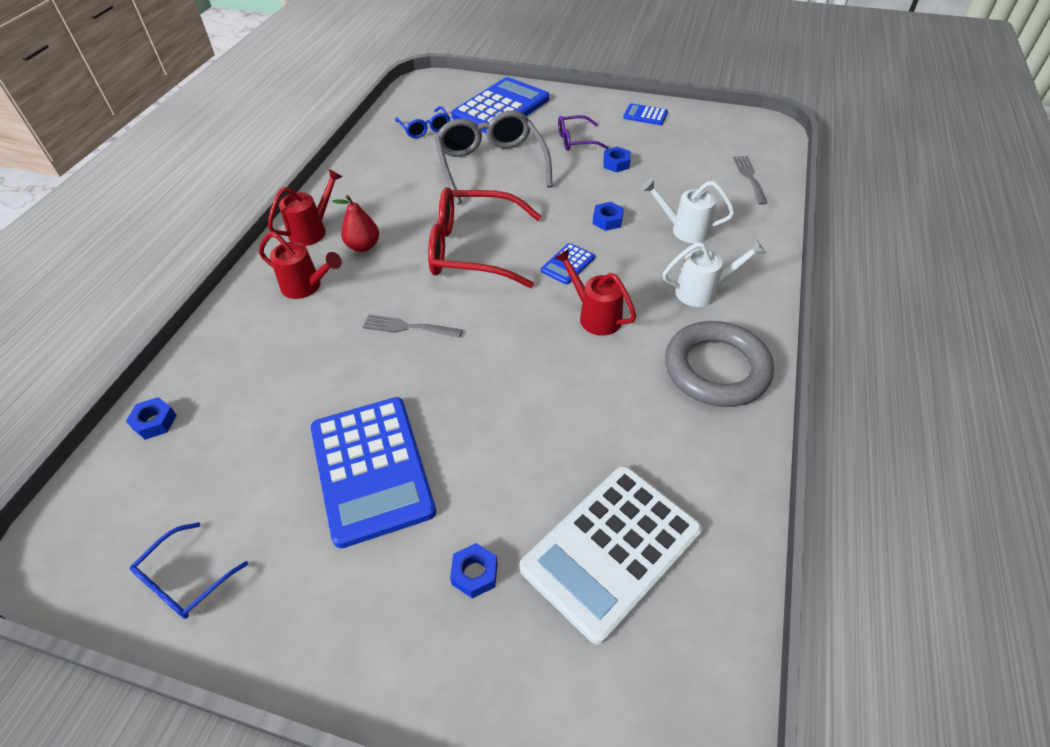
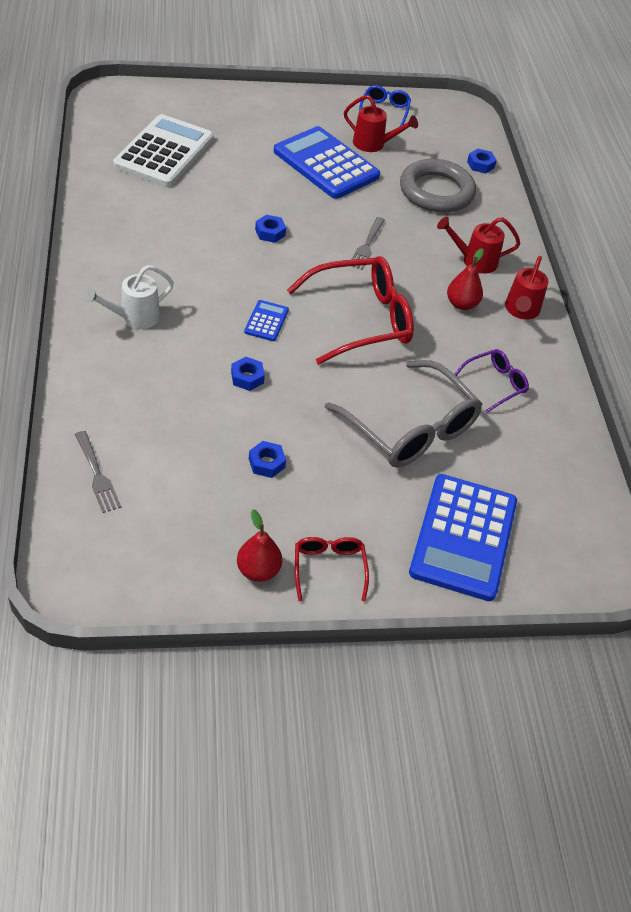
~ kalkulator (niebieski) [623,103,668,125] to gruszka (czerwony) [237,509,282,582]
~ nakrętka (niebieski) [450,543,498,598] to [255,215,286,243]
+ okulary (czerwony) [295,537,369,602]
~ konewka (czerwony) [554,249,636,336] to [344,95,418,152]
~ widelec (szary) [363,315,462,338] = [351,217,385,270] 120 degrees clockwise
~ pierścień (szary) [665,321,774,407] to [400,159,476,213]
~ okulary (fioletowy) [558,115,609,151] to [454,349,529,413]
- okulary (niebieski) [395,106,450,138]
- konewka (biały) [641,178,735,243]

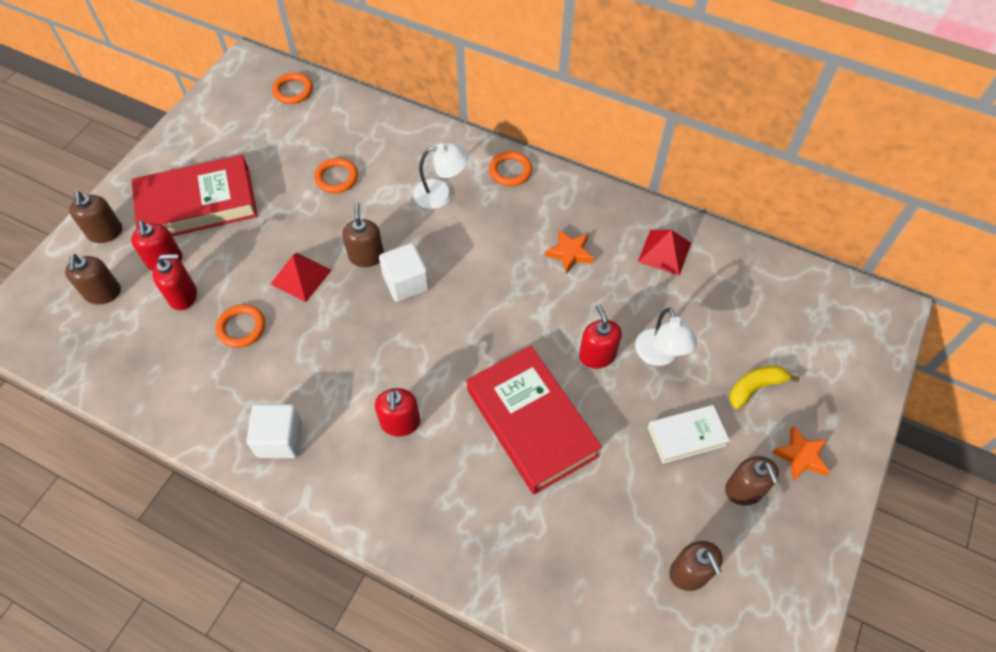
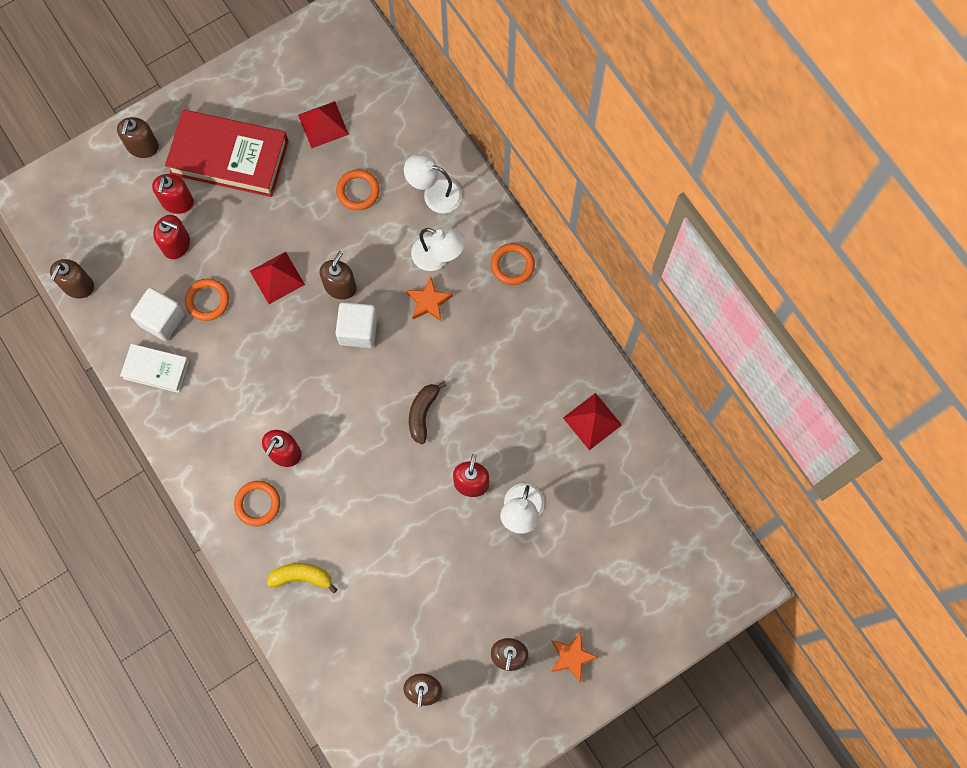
~ dozownik mydła (brązowy) [65,254,121,305] to [50,259,94,298]
~ książka (biały) [648,405,730,464] to [120,344,189,393]
~ sześcian (biały) [246,404,303,458] to [131,288,185,341]
~ pierścień (pomarańczowy) [272,73,313,104] to [234,481,280,526]
~ banan (żółty) [729,365,799,409] to [267,563,338,594]
+ piramida (czerwony) [298,101,349,148]
+ lampka (biały) [404,154,462,213]
~ gwiazda (pomarańczowy) [545,230,594,274] to [406,277,453,321]
+ banan (brązowy) [409,381,447,444]
- książka (czerwony) [467,346,602,494]

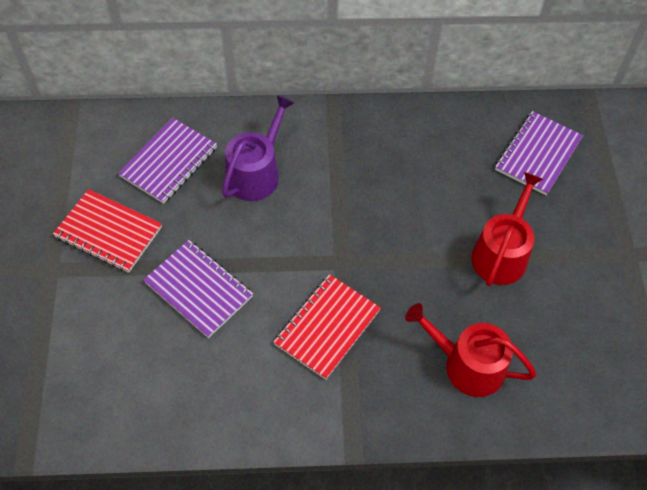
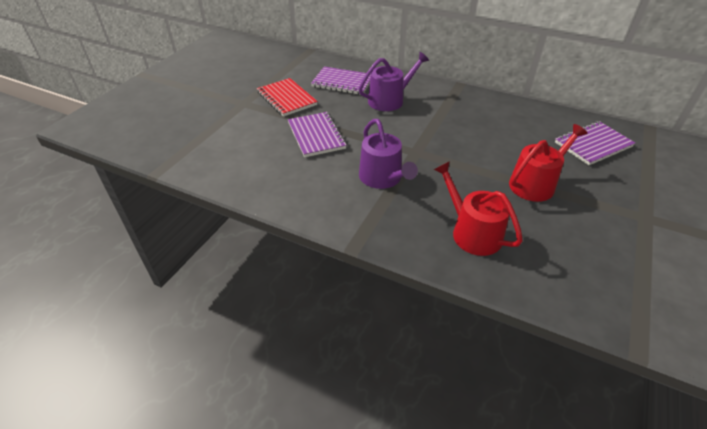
~ zeszyt (fioletowy) [118,118,217,204] = [311,67,371,95] 45 degrees clockwise
~ zeszyt (czerwony) [274,274,381,380] to konewka (fioletowy) [359,119,418,189]

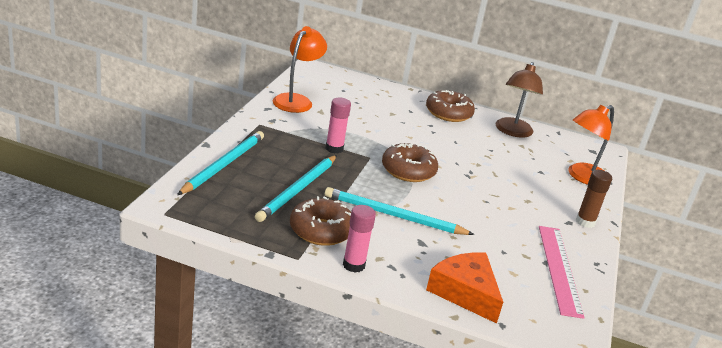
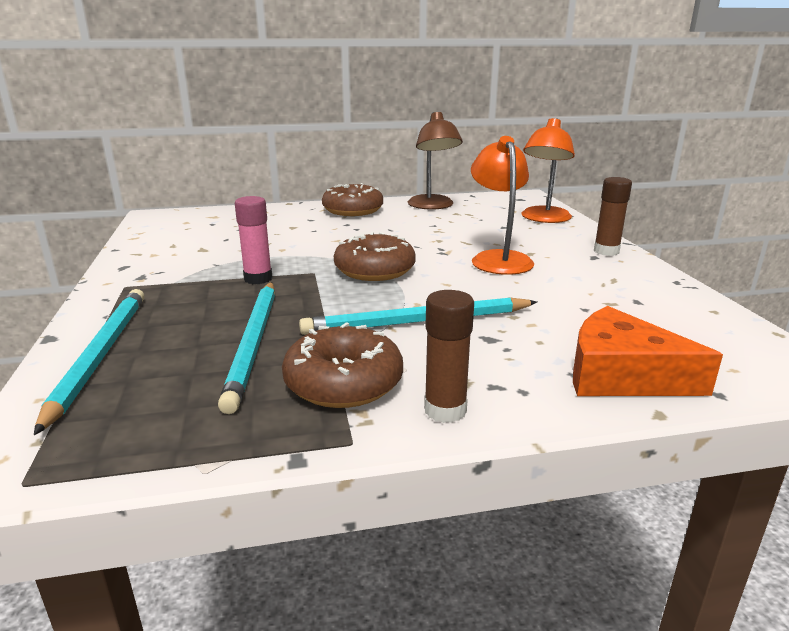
~ klej w sztyfcie (różowy) [343,205,376,272] to klej w sztyfcie (brązowy) [424,290,474,423]
~ lampka (pomarańczowy) [273,26,327,113] to [471,136,534,275]
- linijka (różowy) [539,226,585,319]

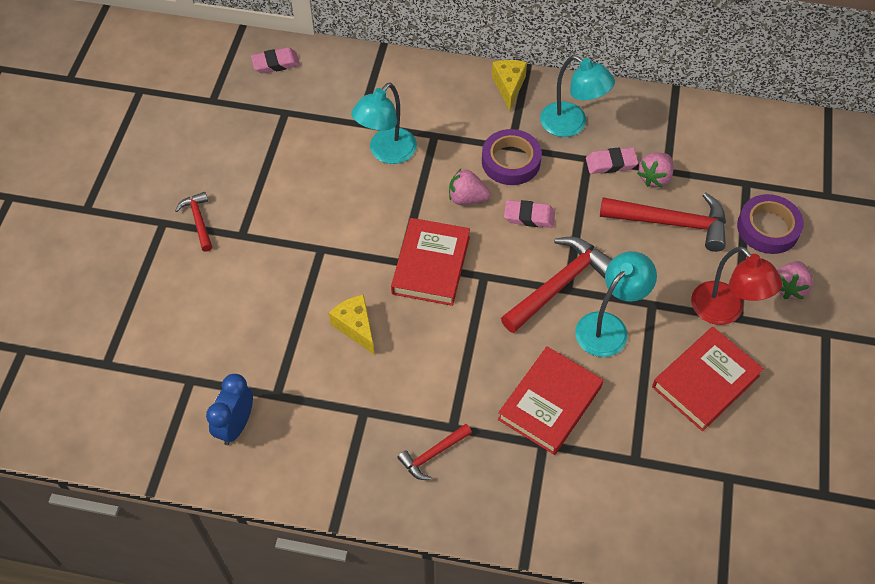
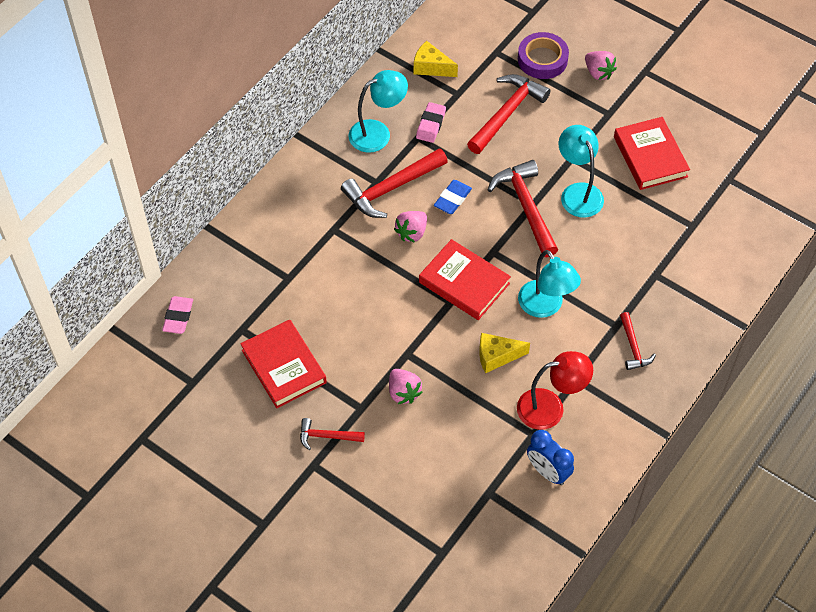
~ książka (czerwony) [498,346,603,455] to [240,319,327,408]
~ taśma klejąca (fioletowy) [482,129,542,185] to młotek (czerwony) [341,148,448,218]
~ truskawka (różowy) [637,153,674,187] to [389,369,423,404]
~ ser (żółty) [492,60,527,110] to [414,41,458,77]
~ gumka do mazania (różowy) [504,200,555,228] to gumka do mazania (niebieski) [434,180,472,214]
~ lampka (czerwony) [691,246,782,325] to [517,351,593,430]
~ lampka (turkusowy) [351,83,417,164] to [518,250,581,318]

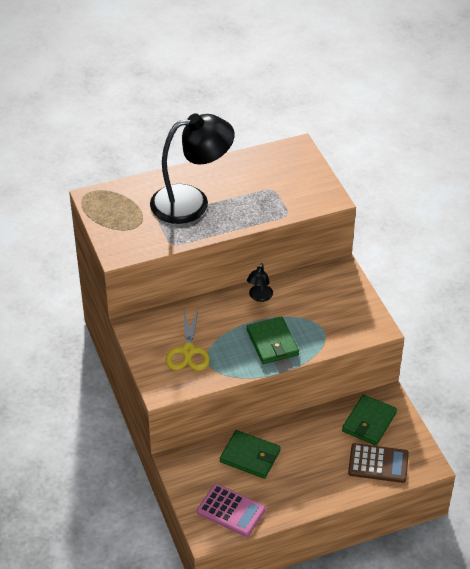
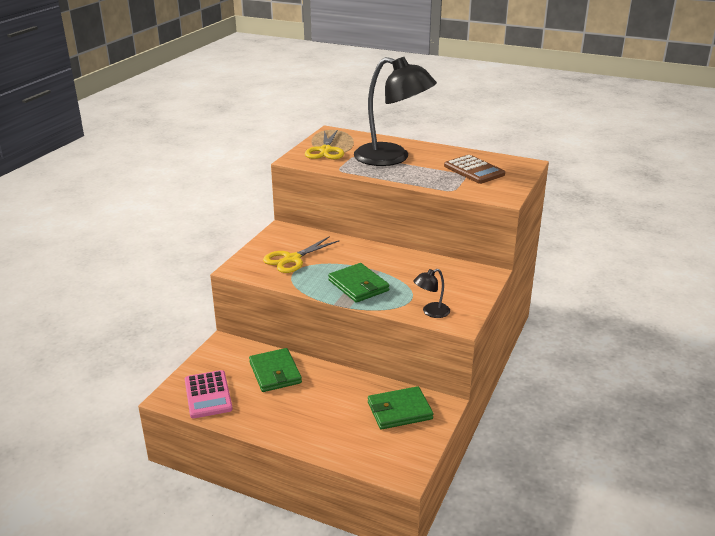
+ nożyczki (żółty) [305,130,344,159]
~ portfel (zielony) [247,316,299,364] = [328,263,390,303] 60 degrees counterclockwise
~ lampka (czarny) [247,263,273,302] to [413,269,450,318]
~ kalkulator (brązowy) [348,443,409,483] to [444,155,505,184]

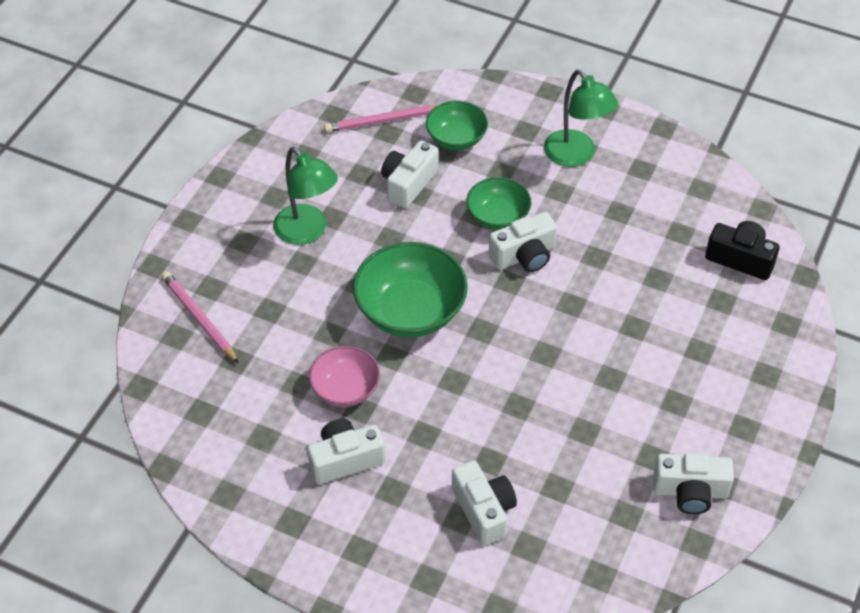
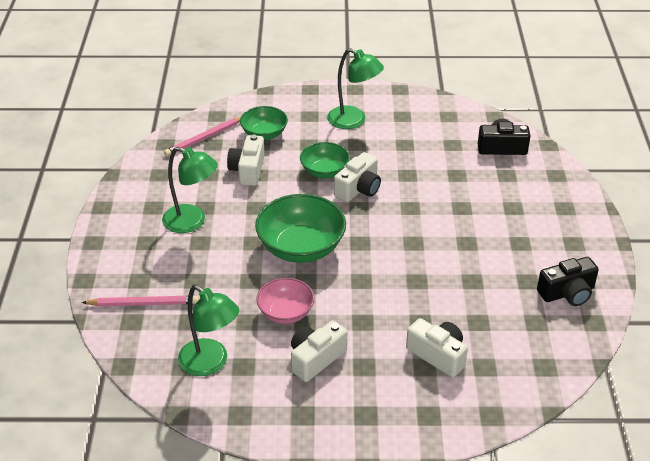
~ ołówek (różowy) [162,271,239,363] = [82,296,199,306] 150 degrees clockwise
+ lampka (zielony) [178,285,239,376]
~ aparat fotograficzny (biały) [653,453,734,514] to aparat fotograficzny (czarny) [537,257,599,306]

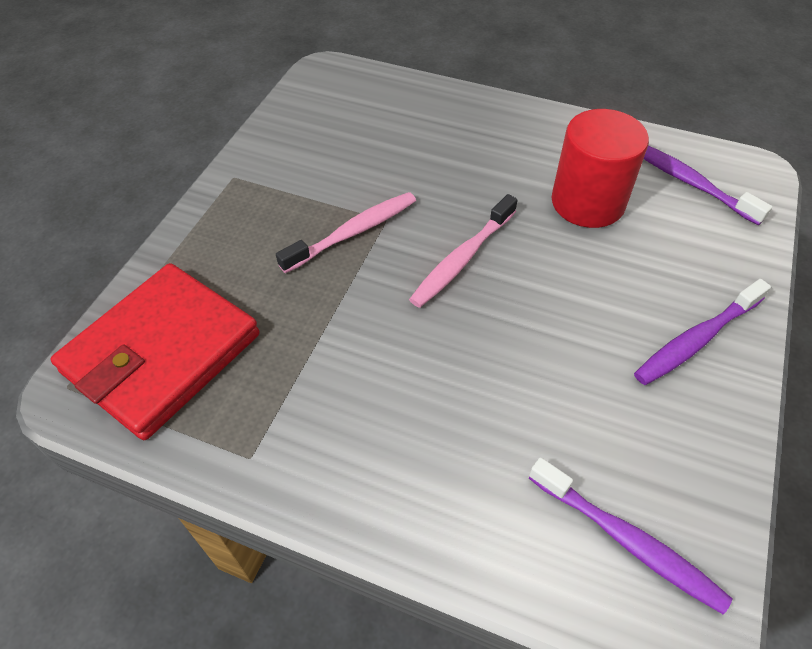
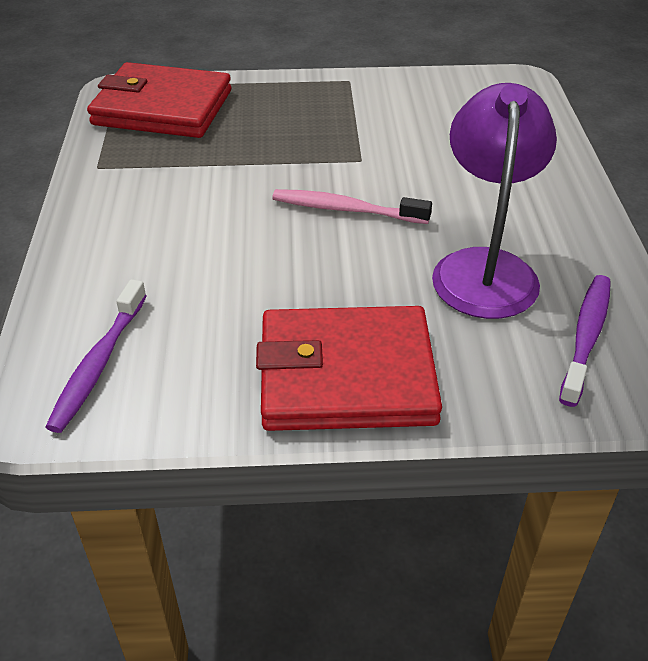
~ szczoteczka do zębów (fioletowy) [634,279,771,385] to portfel (czerwony) [256,306,442,431]
~ walec (czerwony) [551,109,649,228] to lampka (fioletowy) [432,83,557,319]
- szczoteczka do zębów (różowy) [276,192,416,273]

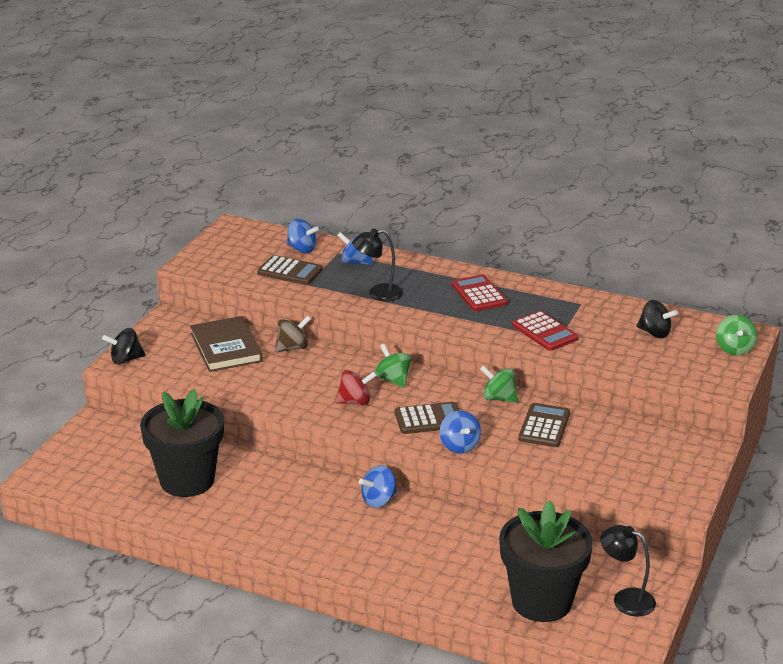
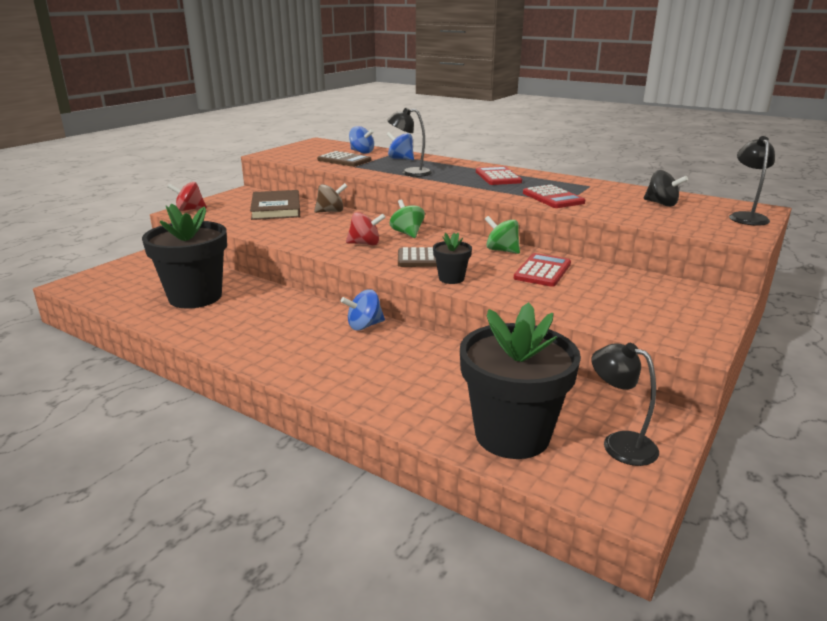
~ bączek (czarny) [102,328,145,364] to bączek (czerwony) [168,182,207,211]
~ bączek (niebieski) [440,411,481,454] to doniczka (czarny) [433,233,472,284]
~ kalkulator (brązowy) [519,403,570,447] to kalkulator (czerwony) [514,253,571,287]
~ bączek (zielony) [716,315,757,355] to lampka (czarny) [729,136,775,226]

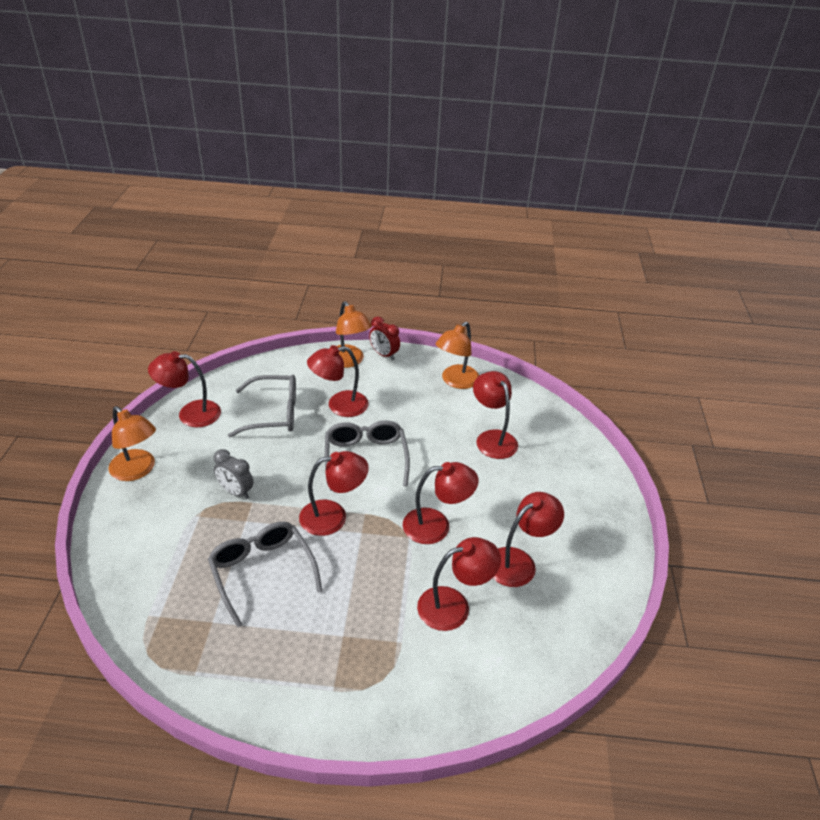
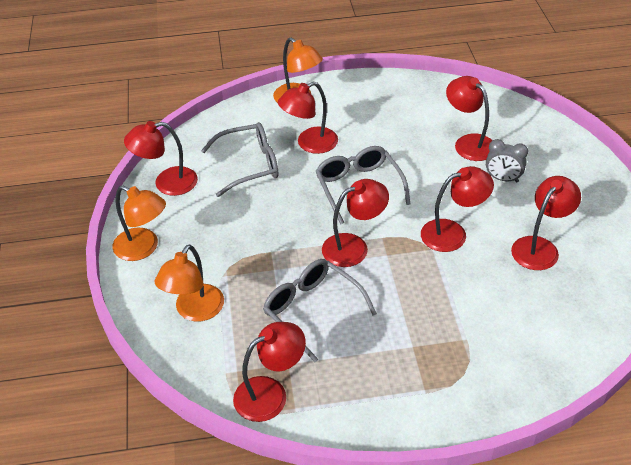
~ lampka (pomarańczowy) [435,322,479,389] to [155,244,224,322]
~ lampka (czerwony) [417,537,501,631] to [233,322,306,422]
~ budzik (szary) [213,449,253,499] to [486,139,528,182]
- budzik (czerwony) [369,316,400,360]

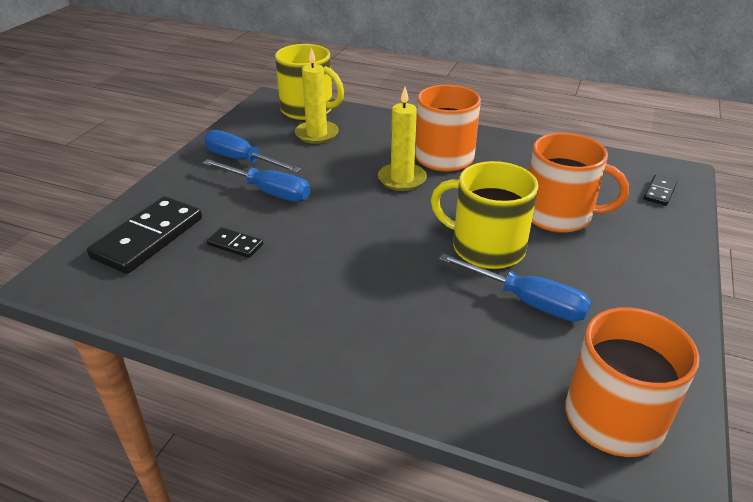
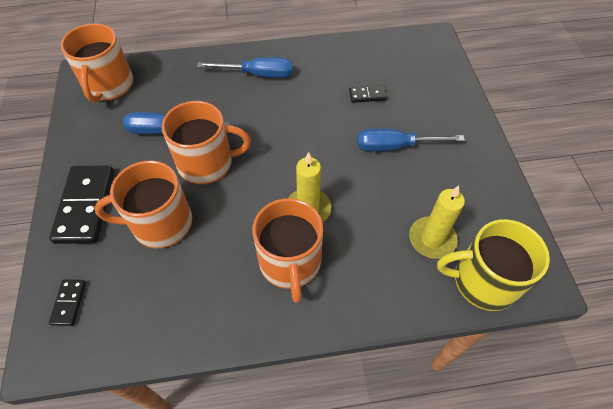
~ kostka domina (czarny) [87,196,202,274] to [49,165,114,244]
~ kubek (żółty) [431,161,538,269] to kubek (pomarańczowy) [162,101,251,184]
~ śrubokręt (niebieski) [204,130,301,173] to [197,57,293,78]

